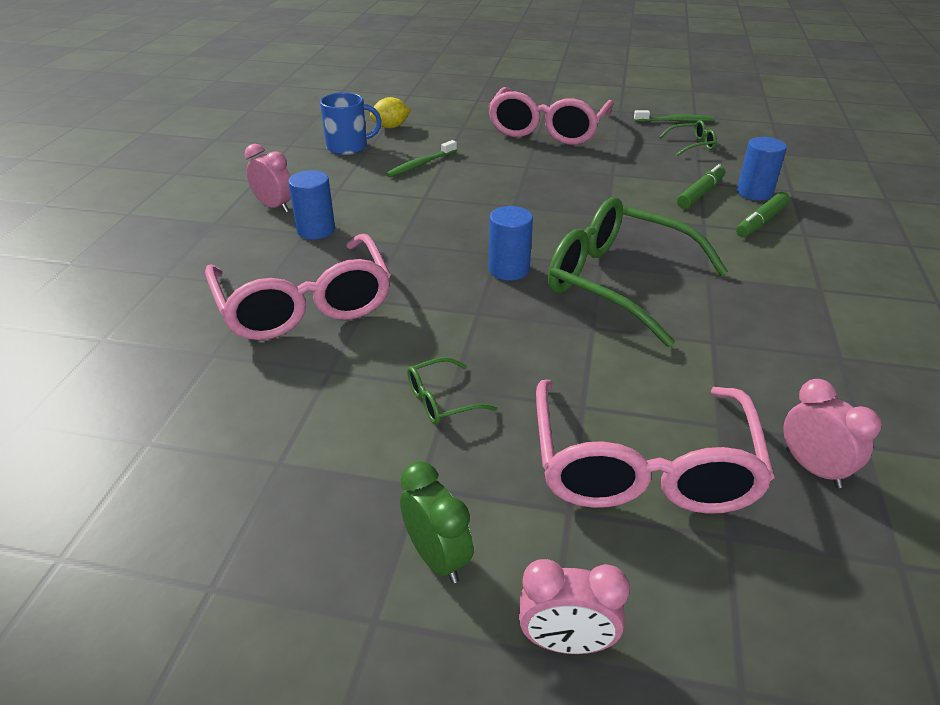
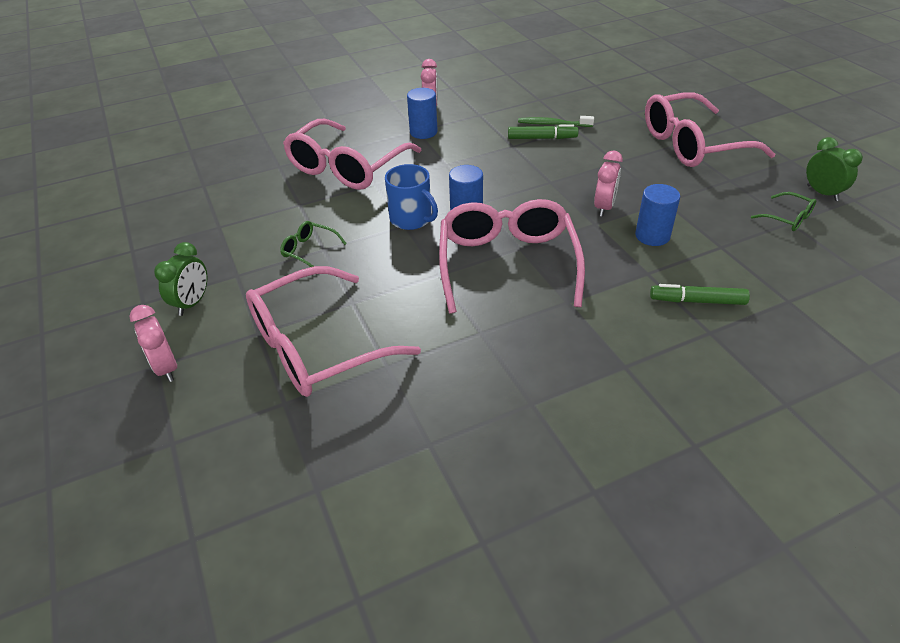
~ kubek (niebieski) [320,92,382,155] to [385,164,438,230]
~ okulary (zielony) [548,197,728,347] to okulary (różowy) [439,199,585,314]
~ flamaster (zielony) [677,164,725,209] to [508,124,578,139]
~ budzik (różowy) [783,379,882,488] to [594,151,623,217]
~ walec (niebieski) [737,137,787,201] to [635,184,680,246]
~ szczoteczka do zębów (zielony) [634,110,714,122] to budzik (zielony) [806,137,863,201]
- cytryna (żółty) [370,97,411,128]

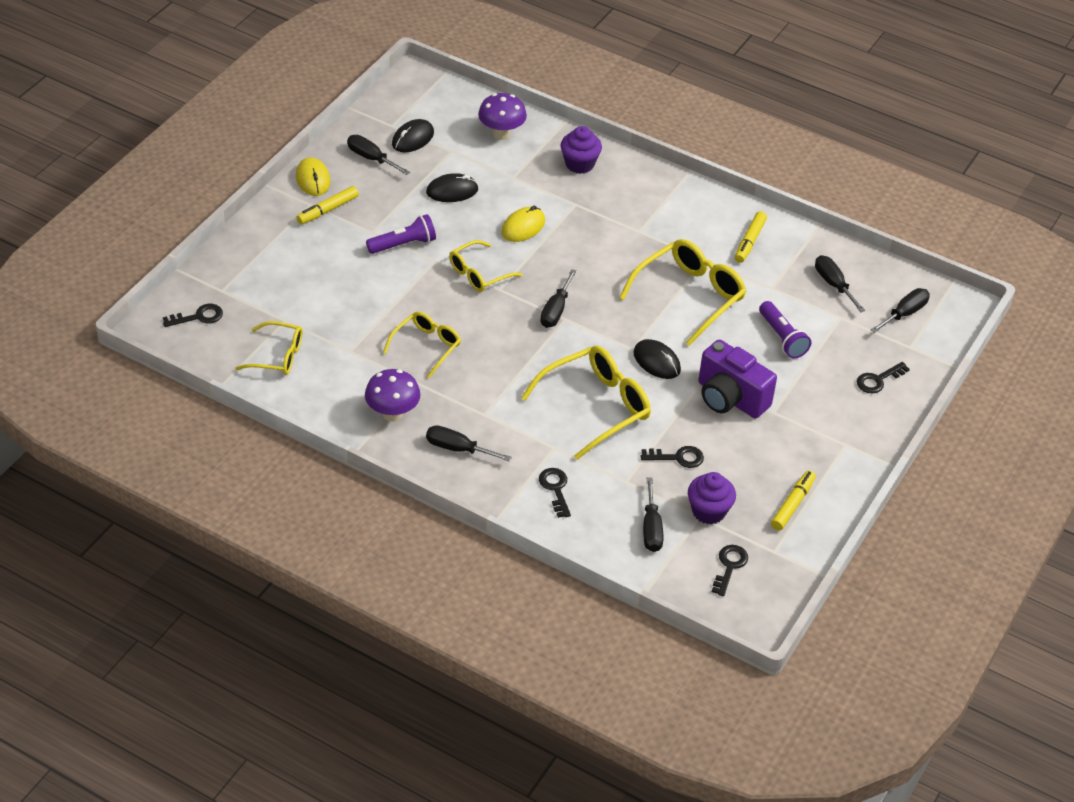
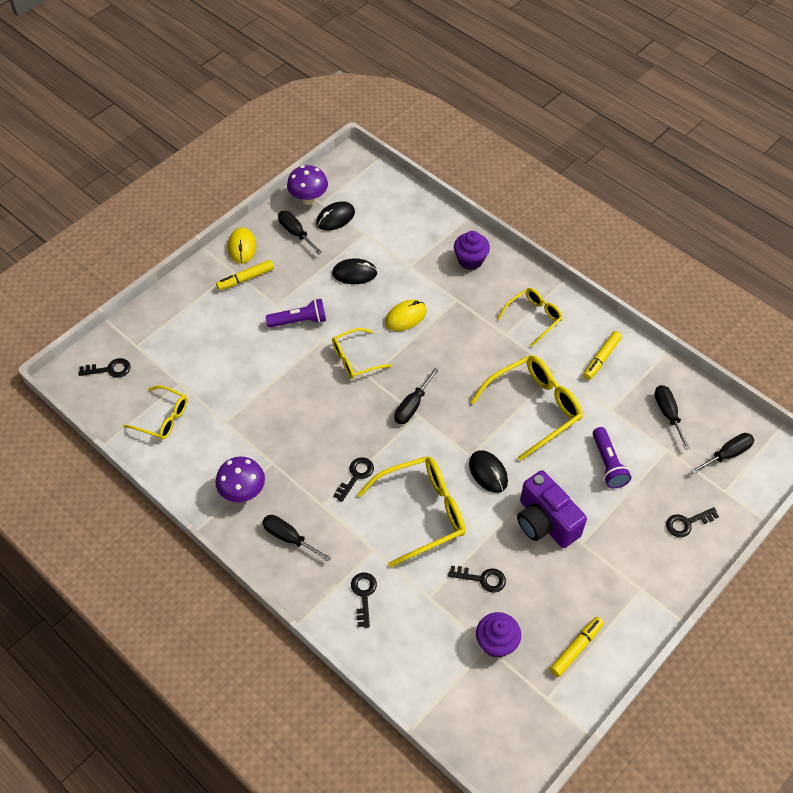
~ grzyb (fioletowy) [478,93,527,140] to [287,165,328,205]
~ klucz (czarny) [712,545,748,596] to [333,457,374,502]
~ okulary (żółty) [383,312,461,378] to [498,288,563,347]
- śrubokręt (czarny) [643,477,664,552]

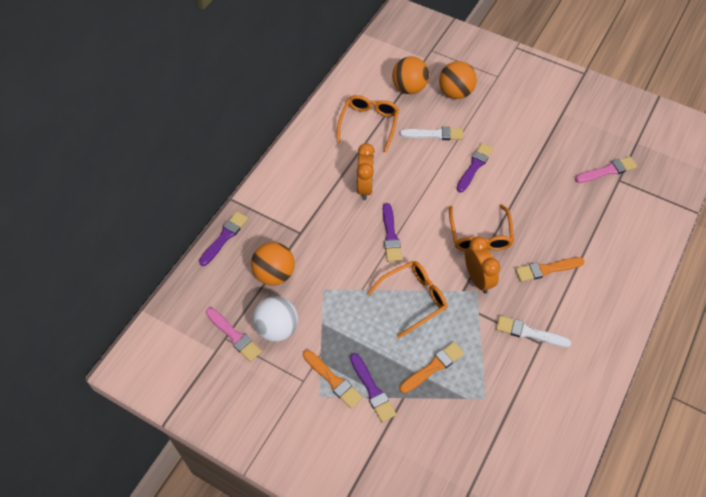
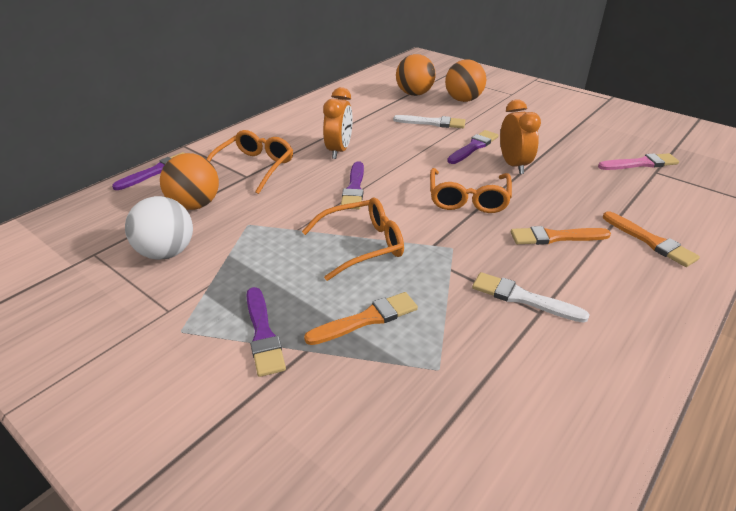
~ okulary (pomarańczowy) [337,95,399,152] to [207,130,293,194]
~ budzik (pomarańczowy) [465,236,500,294] to [500,99,541,174]
~ pędzel (pomarańczowy) [303,350,363,408] to [603,211,700,267]
- pędzel (różowy) [206,308,262,362]

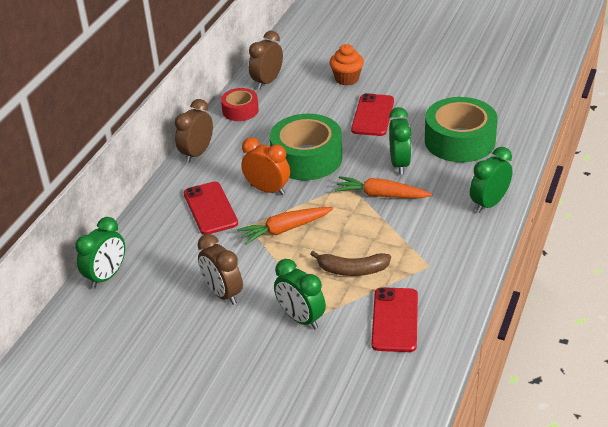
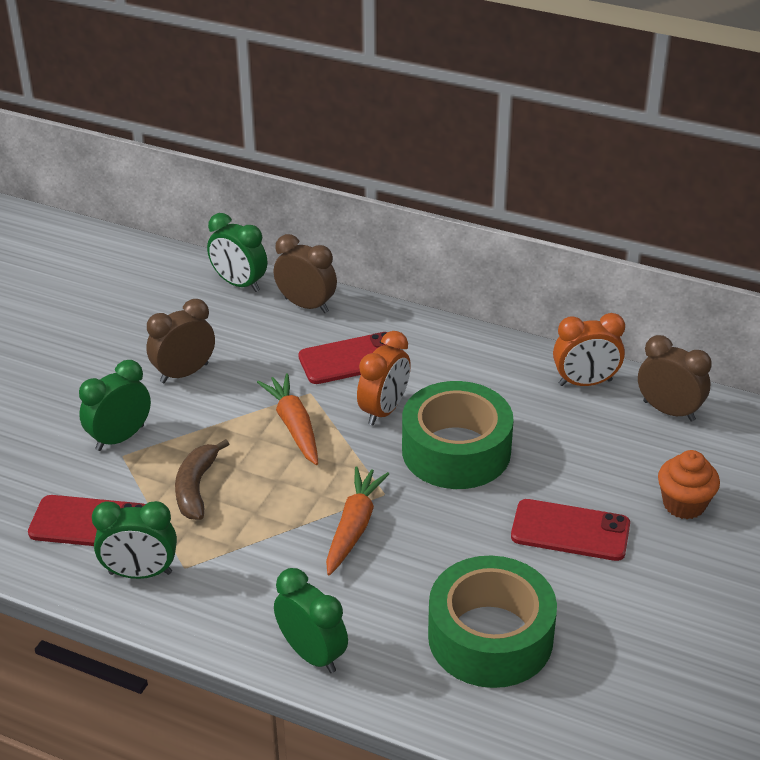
~ budzik (zielony) [389,107,411,174] to [92,501,177,579]
~ budzik (brązowy) [175,99,213,163] to [274,234,337,313]
~ taśma klejąca (czerwony) [221,88,259,121] to budzik (pomarańczowy) [553,313,625,386]

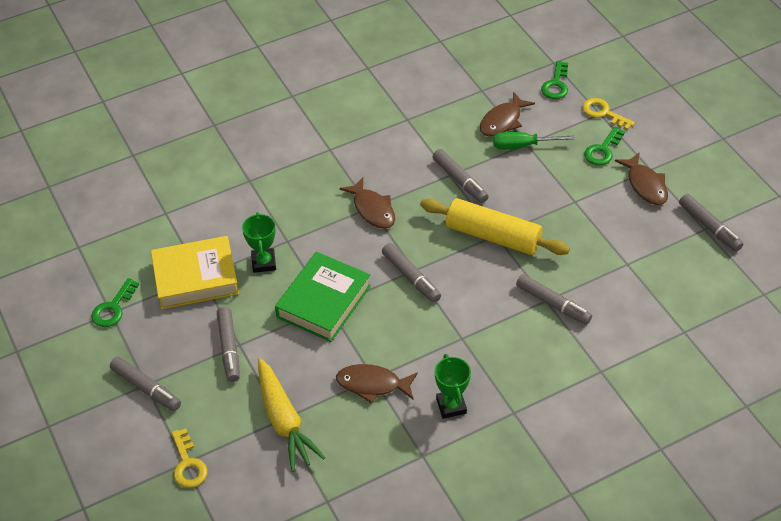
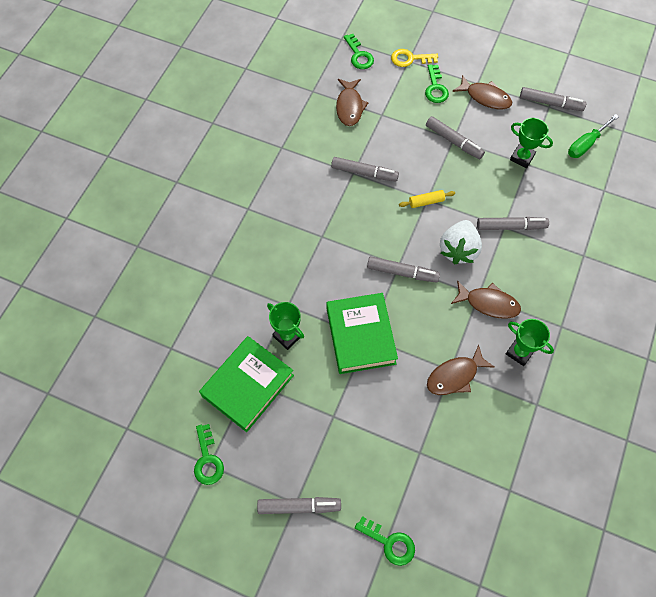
~ książka (żółty) [151,236,239,309] to książka (zielony) [199,336,294,432]
~ klucz (żółty) [172,428,208,488] to klucz (zielony) [355,516,415,566]
~ wałek do ciasta (żółty) [420,198,570,255] = [399,190,455,208] x0.43
~ flamaster (szary) [217,307,240,382] to [426,116,485,159]
+ truskawka (biały) [440,220,482,264]
~ ryba (brązowy) [339,177,395,229] to [451,280,521,319]
+ puchar (zielony) [510,118,553,168]
~ śrubokręt (zielony) [493,132,575,149] to [568,114,619,158]
- marchewka (żółty) [258,358,326,472]

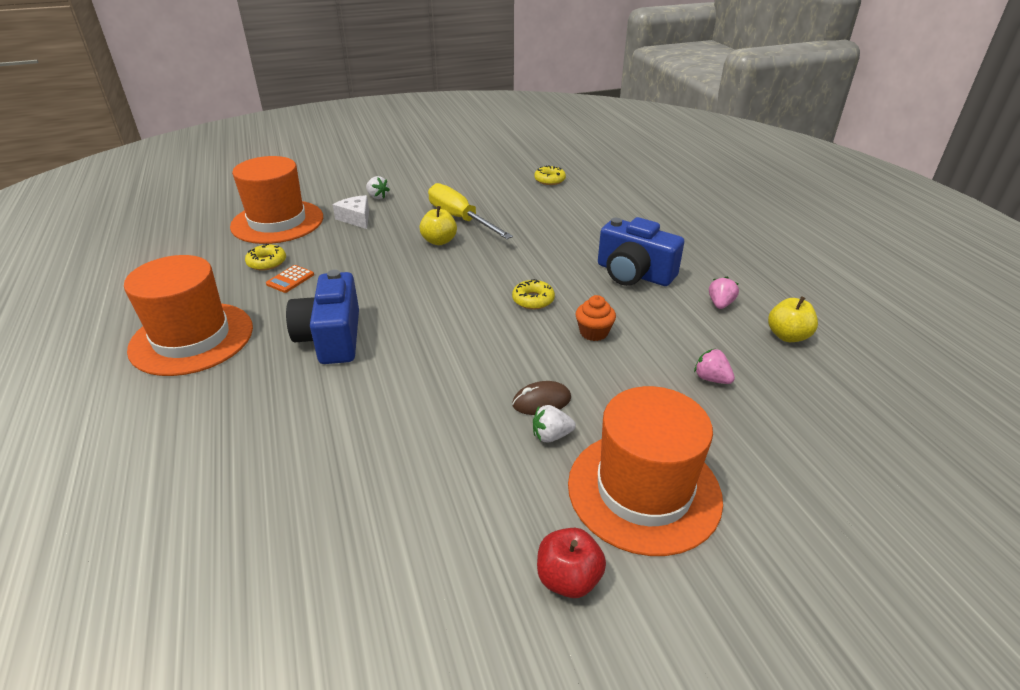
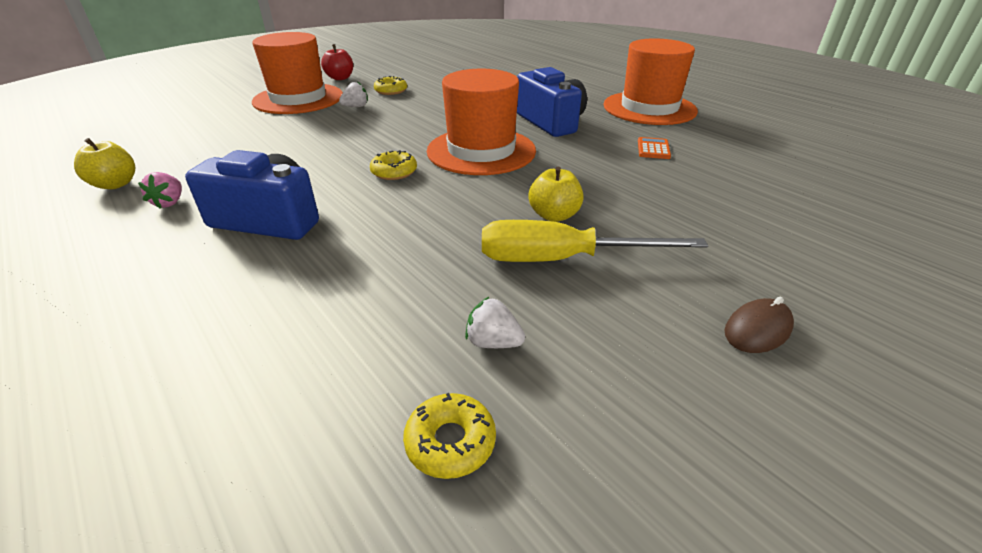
~ donut (żółty) [245,244,286,271] to [374,76,407,95]
~ kapelusz (pomarańczowy) [230,156,323,244] to [427,69,536,175]
~ truskawka (biały) [366,176,390,199] to [465,297,525,348]
~ śrubokręt (żółty) [428,183,513,239] = [482,220,708,262] 150 degrees clockwise
~ myszka (brązowy) [512,381,571,415] to [724,297,794,353]
- ser (biały) [332,195,369,229]
- muffinka (pomarańczowy) [576,295,616,341]
- truskawka (różowy) [694,348,735,384]

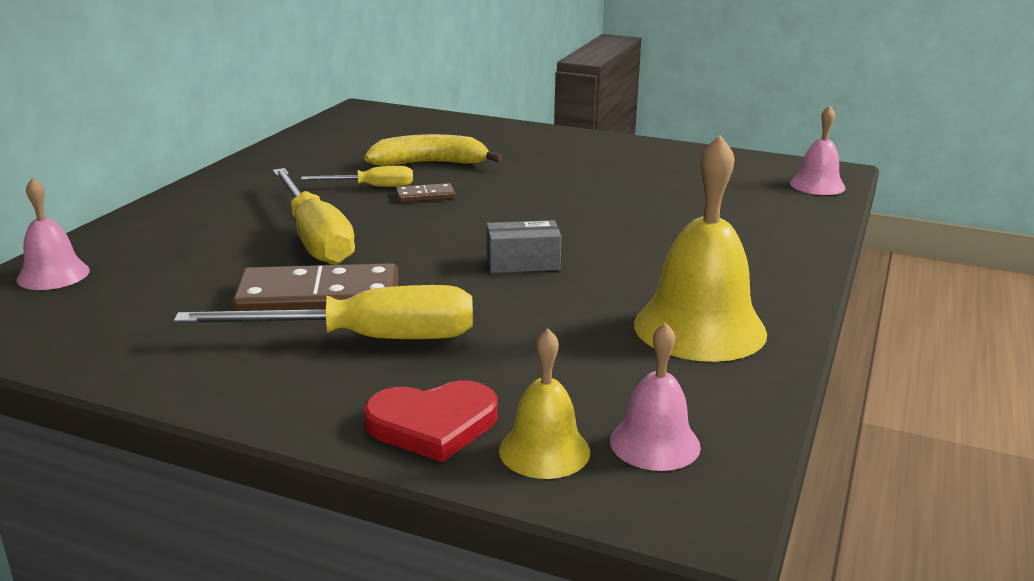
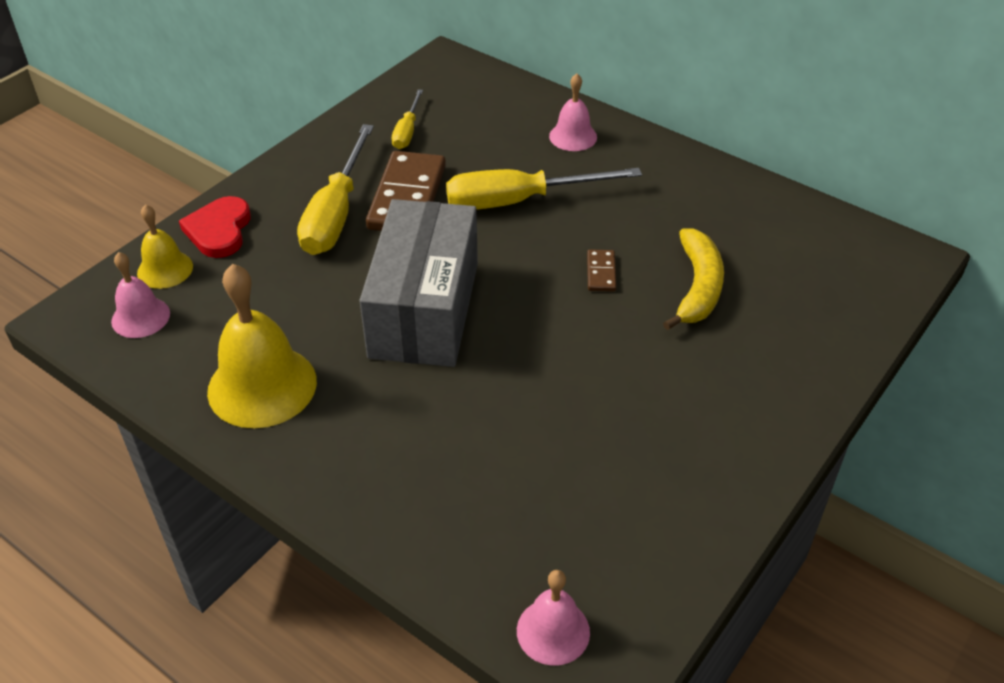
~ pudełko (szary) [486,220,562,273] = [359,199,478,367] x2.44
~ śrubokręt (żółty) [301,166,413,187] to [392,89,423,149]
~ dzwonek (różowy) [16,178,90,290] to [549,73,597,151]

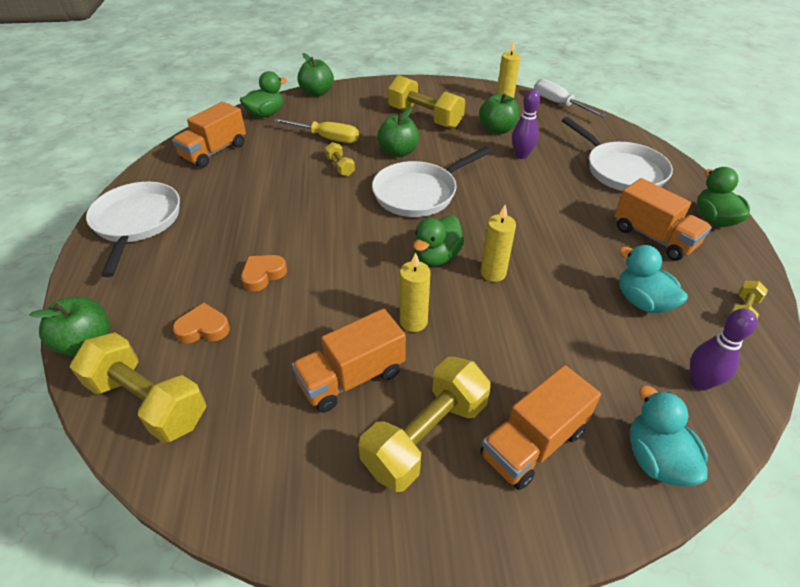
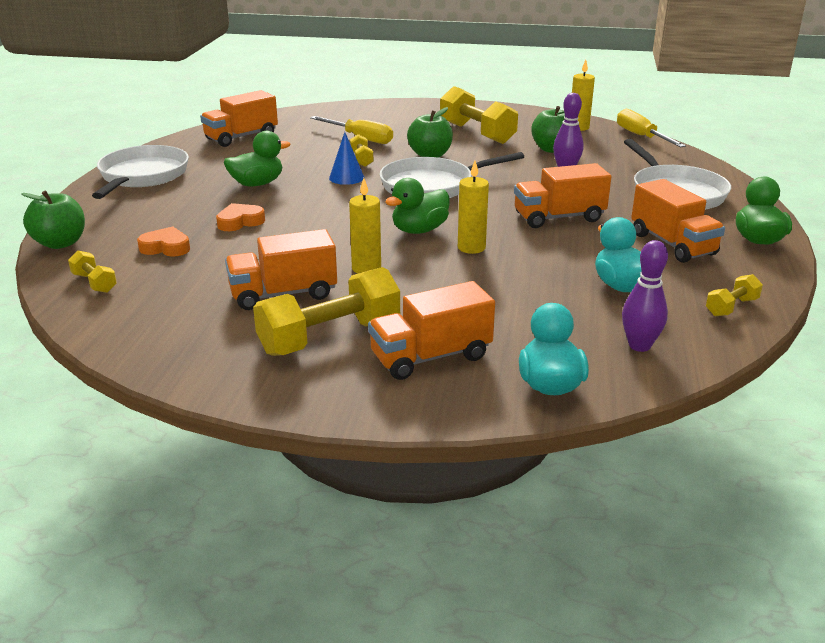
~ hantel (żółty) [70,333,206,443] = [68,250,117,293] x0.48
~ kaczka (zielony) [240,71,287,118] to [224,131,291,186]
+ stożek (niebieski) [329,132,364,185]
+ ciężarówka (pomarańczowy) [514,163,611,228]
~ śrubokręt (biały) [534,79,607,118] to śrubokręt (żółty) [617,109,686,147]
- jabłko (zielony) [297,53,334,97]

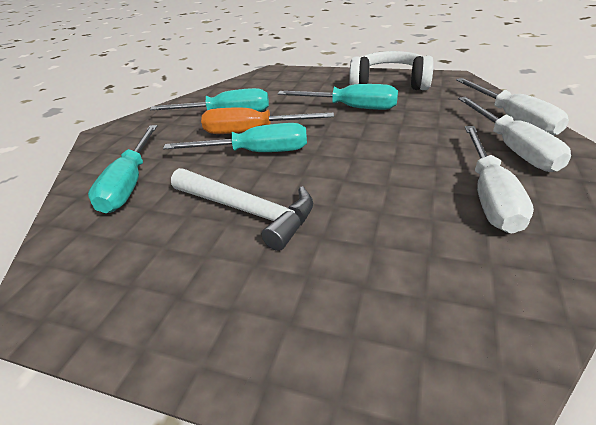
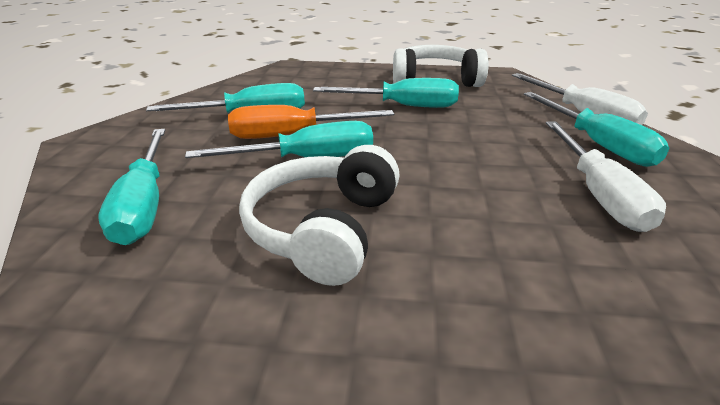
~ młotek (biały) [171,168,313,251] to słuchawki (biały) [239,145,400,286]
~ śrubokręt (biały) [458,97,571,172] to śrubokręt (turkusowy) [524,92,669,167]

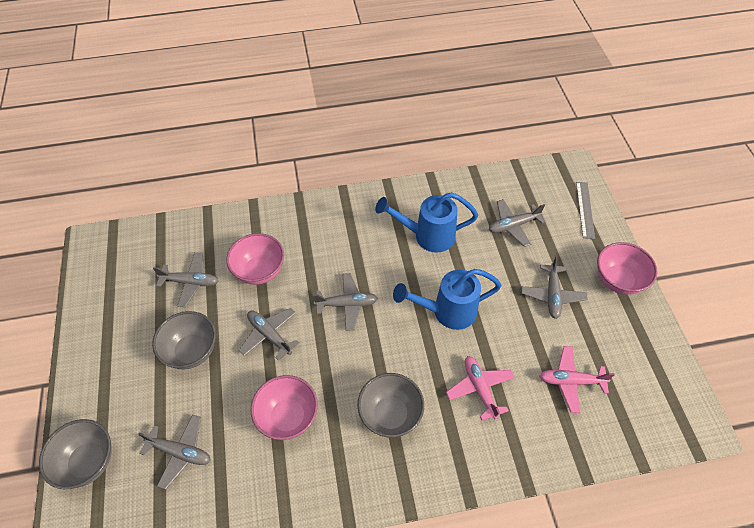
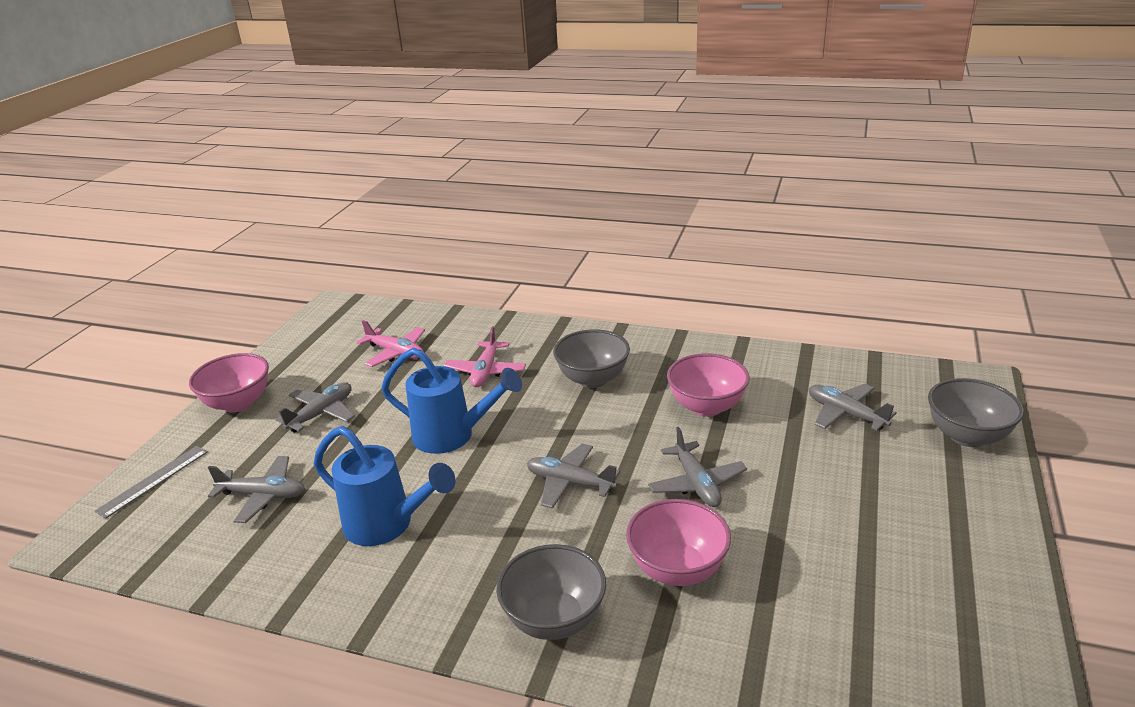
~ miska (szary) [152,311,216,370] to [496,544,606,640]
- samolot (szary) [153,252,218,307]

